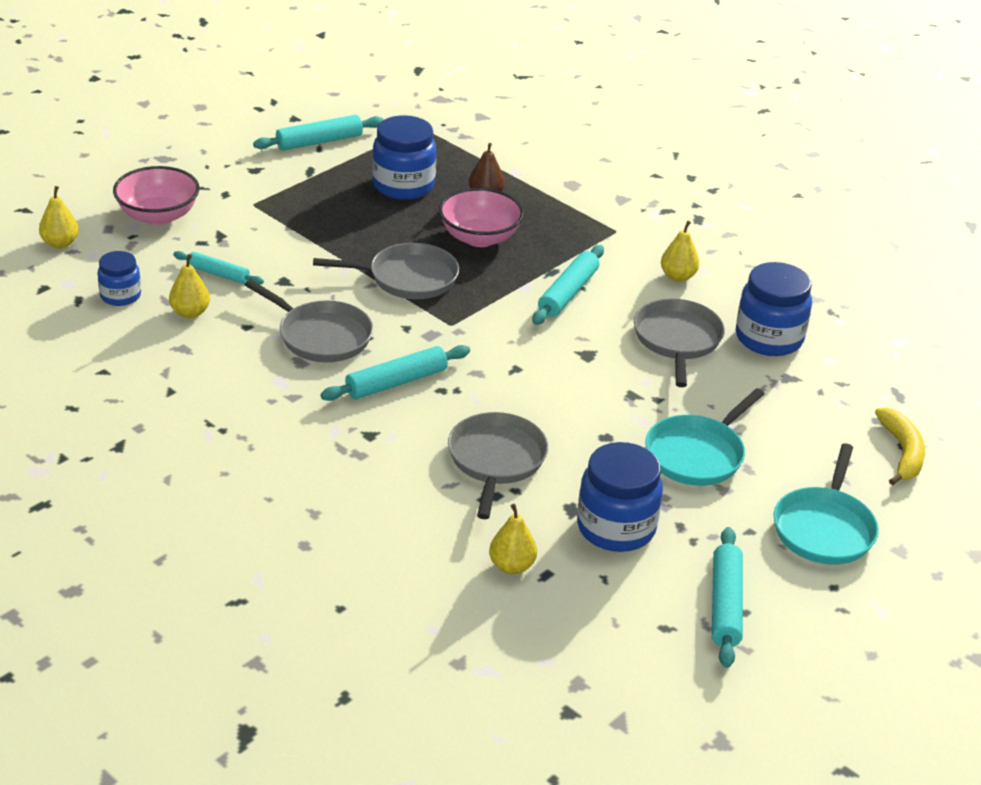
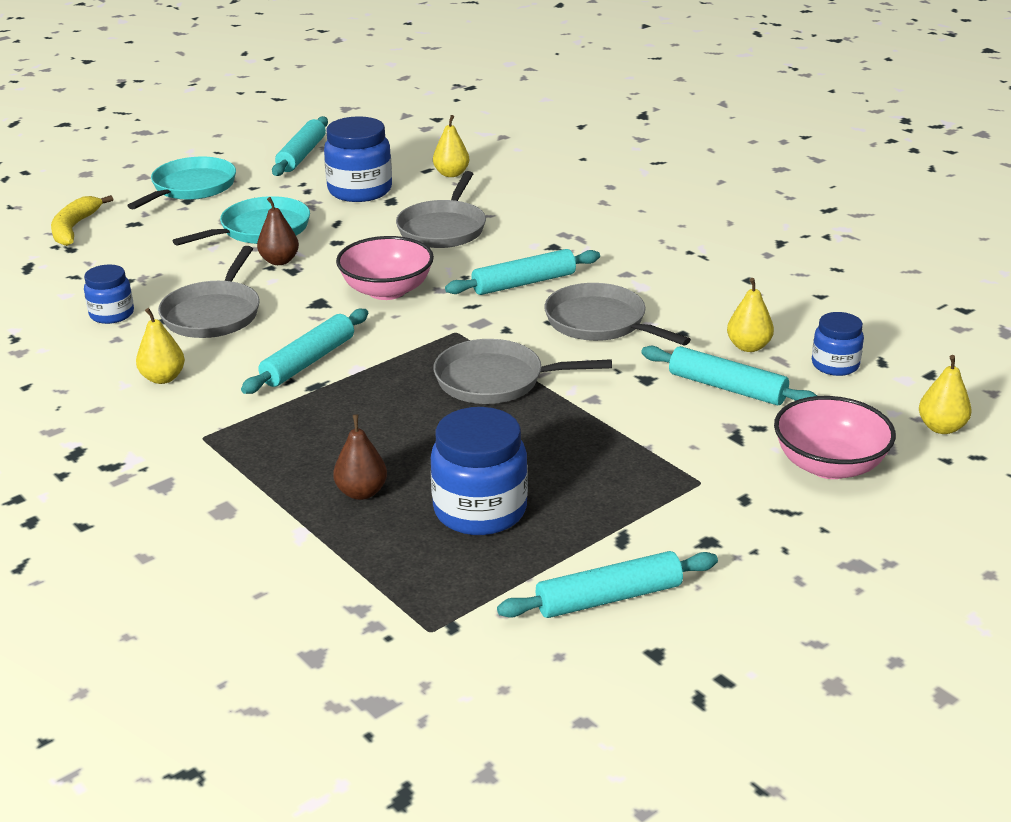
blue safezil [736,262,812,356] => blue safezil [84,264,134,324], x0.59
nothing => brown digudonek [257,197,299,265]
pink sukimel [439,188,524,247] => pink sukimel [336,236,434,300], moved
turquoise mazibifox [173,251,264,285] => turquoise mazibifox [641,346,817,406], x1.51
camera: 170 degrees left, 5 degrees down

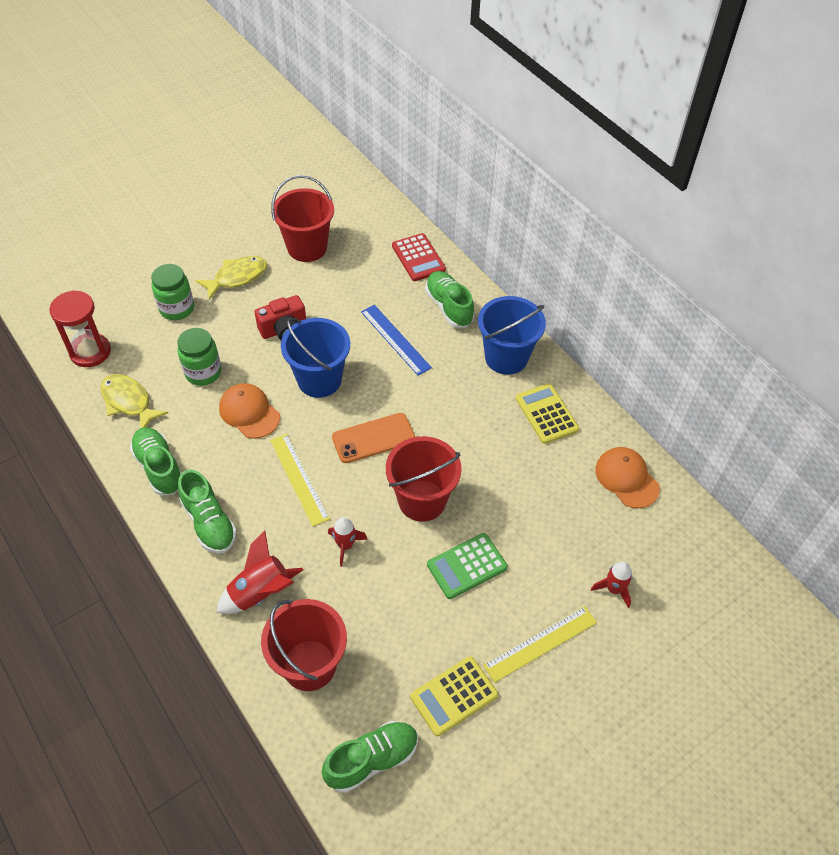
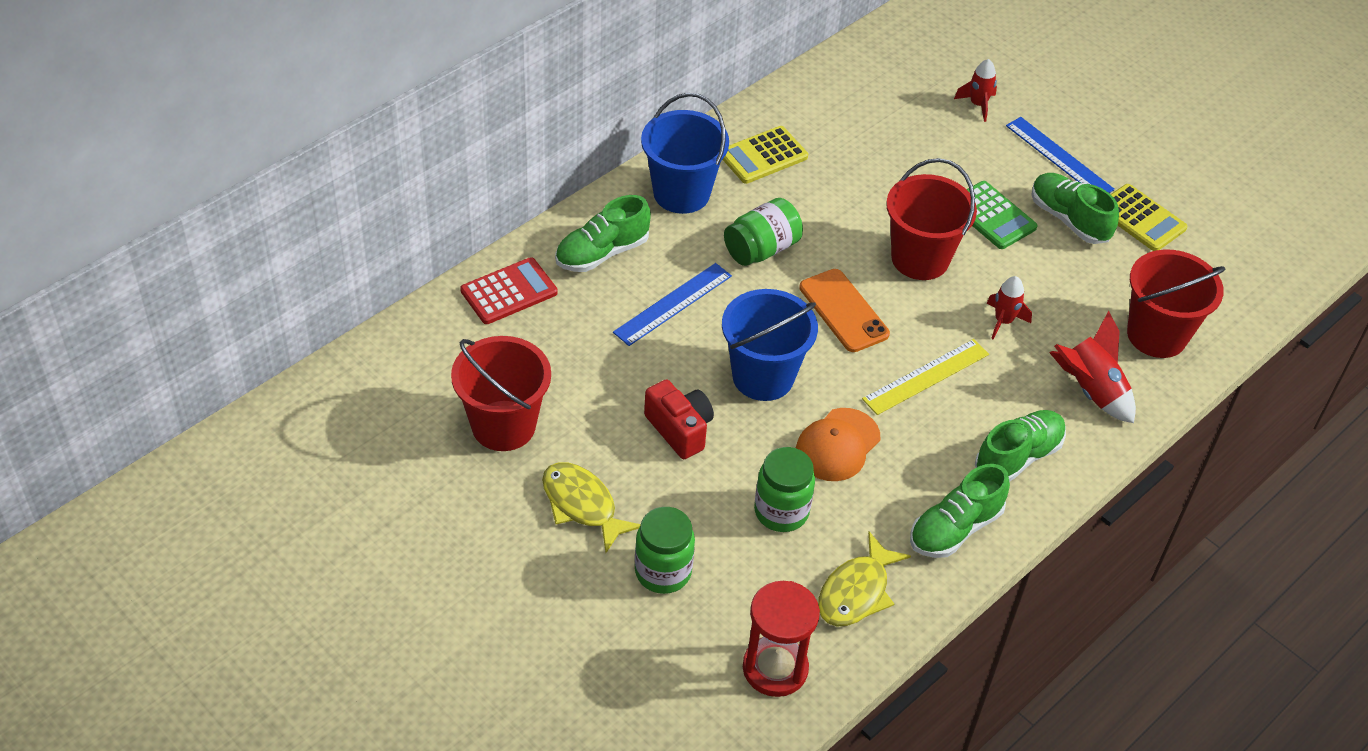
nothing => green safezil [724,198,803,266]
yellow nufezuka [483,606,597,683] => blue nufezuka [1006,117,1115,193]
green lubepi [322,721,418,793] => green lubepi [1032,173,1119,244], moved
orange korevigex [595,447,660,508] => nothing
camera: 100 degrees left, 5 degrees down

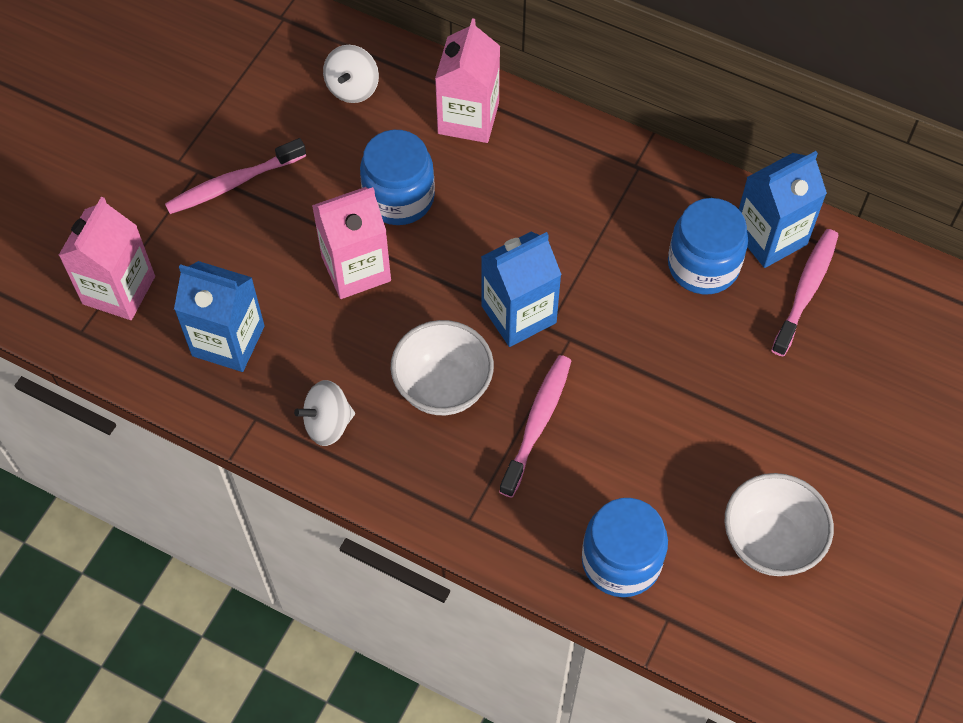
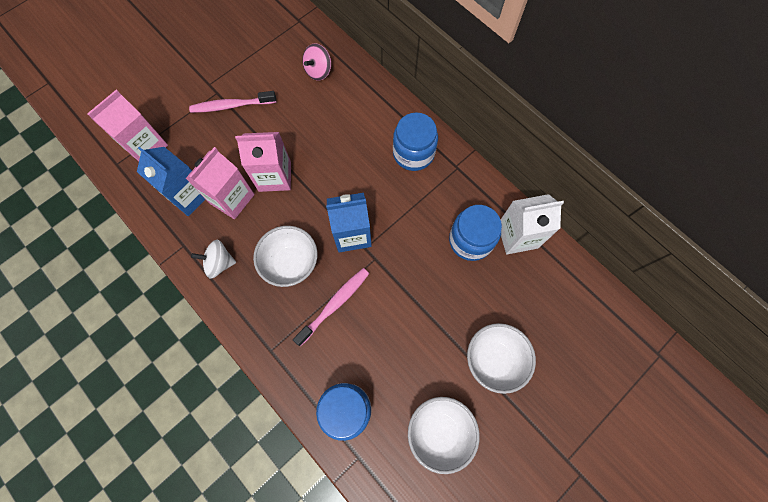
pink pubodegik [435,18,500,143] => pink pubodegik [186,147,254,219], moved
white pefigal [323,45,379,103] => pink pefigal [302,43,331,81]
blue safezil [360,130,435,225] => blue safezil [393,112,438,171], moved
nothing => white sukimel [467,323,536,394]
blue pubodegik [739,151,827,268] => white pubodegik [500,194,564,254]
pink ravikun [771,229,839,356] => nothing
camera: 20 degrees right, 10 degrees up

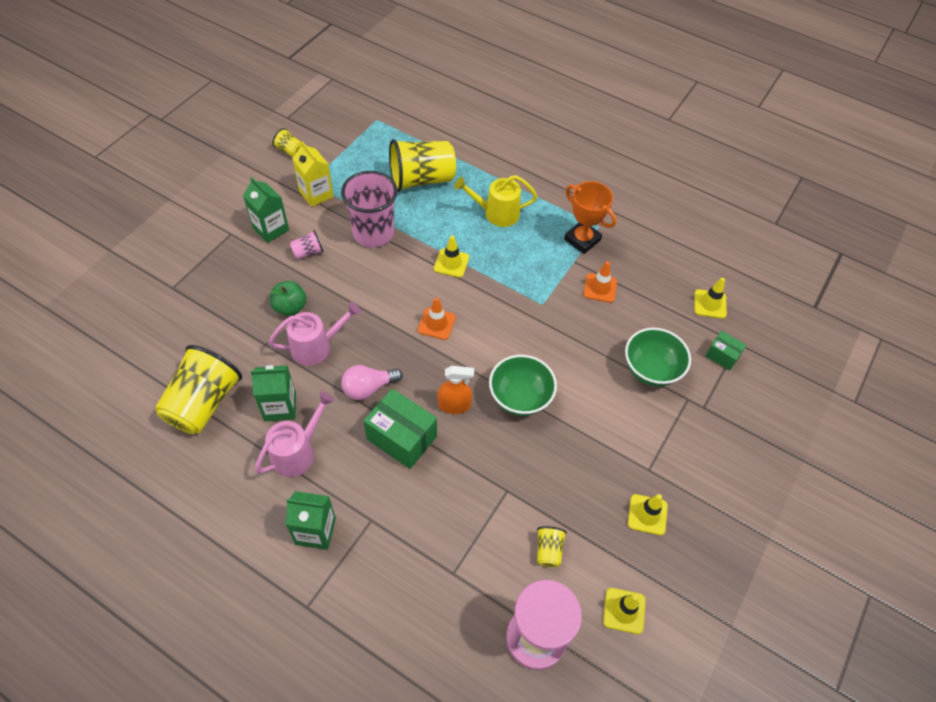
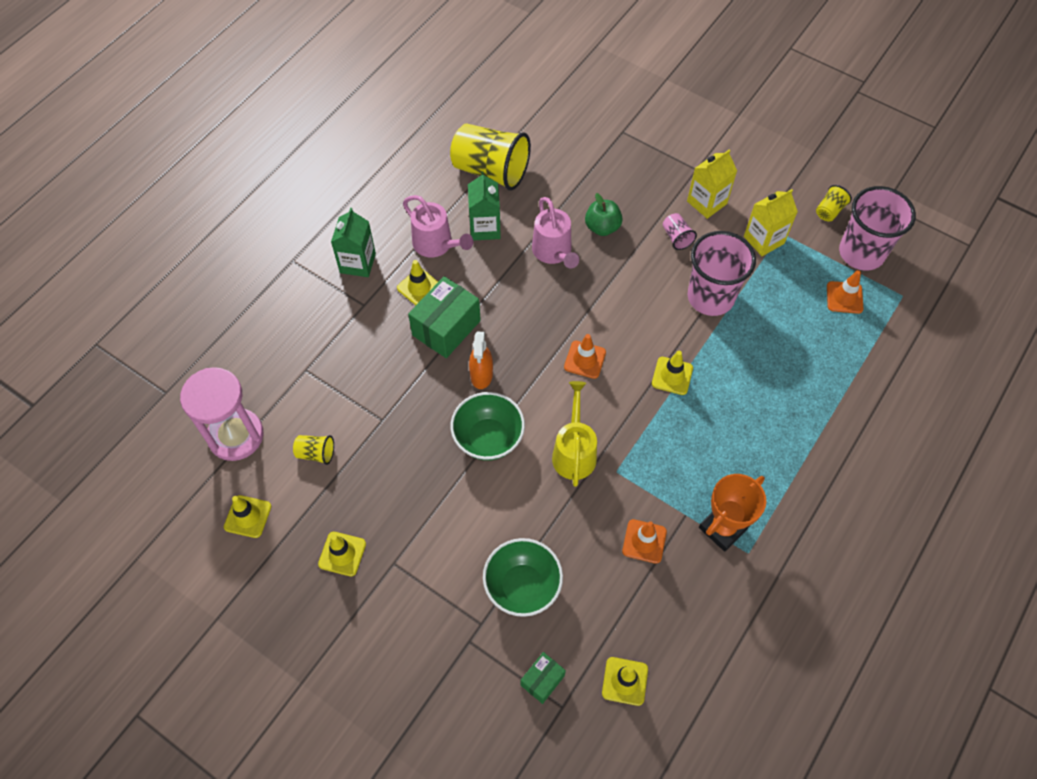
nothing => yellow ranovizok [397,260,438,305]
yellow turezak [454,175,537,227] => yellow turezak [552,381,597,487], moved
green pubodegik [243,177,289,243] => yellow pubodegik [687,149,737,219]
nothing => orange ranovizok [827,270,863,314]
nothing => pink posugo [839,186,916,271]
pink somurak [341,365,403,400] => nothing
yellow posugo [389,139,456,192] => nothing
camera: 95 degrees right, 5 degrees up

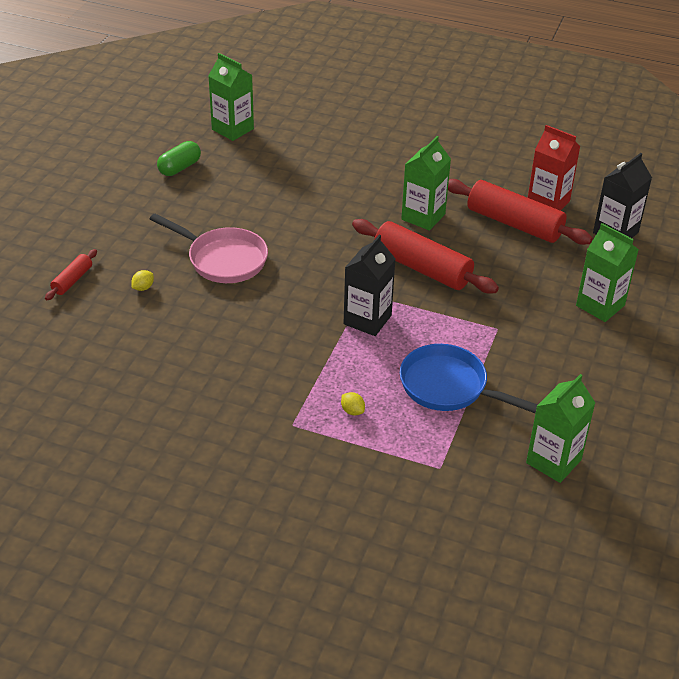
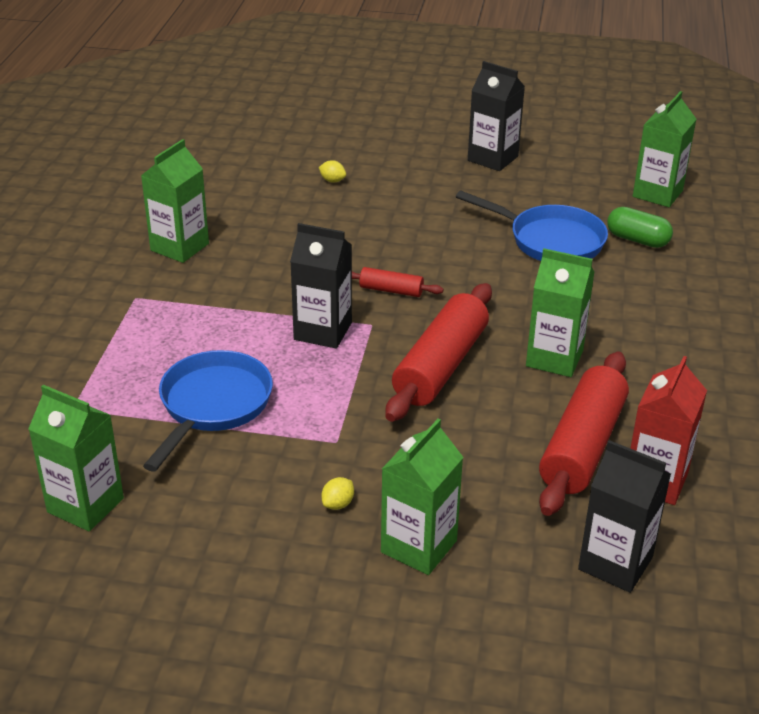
nothing => green pubodegik [141,139,209,263]
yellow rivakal [341,392,365,415] => yellow rivakal [321,477,354,510], moved
red mazibifox [45,249,97,300] => red mazibifox [352,267,443,297], moved
nothing => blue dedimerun [456,191,608,261]
nothing => black pubodegik [468,61,525,171]
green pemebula [157,141,201,176] => green pemebula [607,207,673,248], moved
pink dedimerun [150,214,268,283] => nothing
camera: 80 degrees right, 5 degrees down

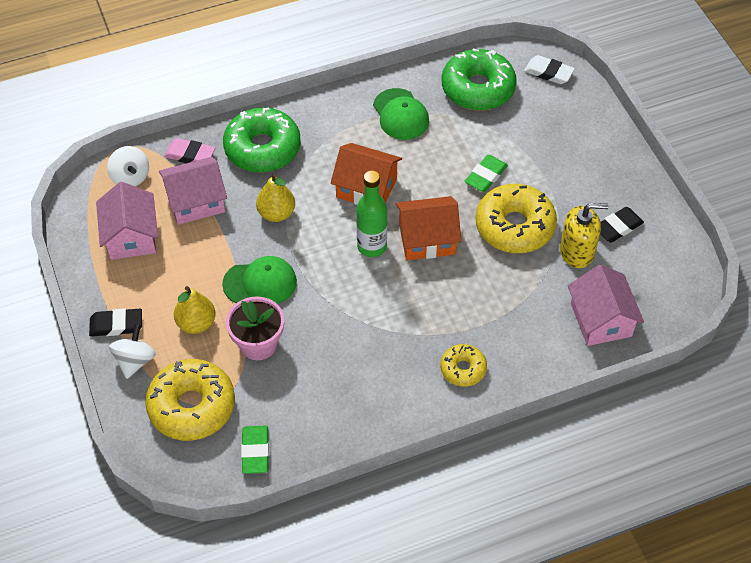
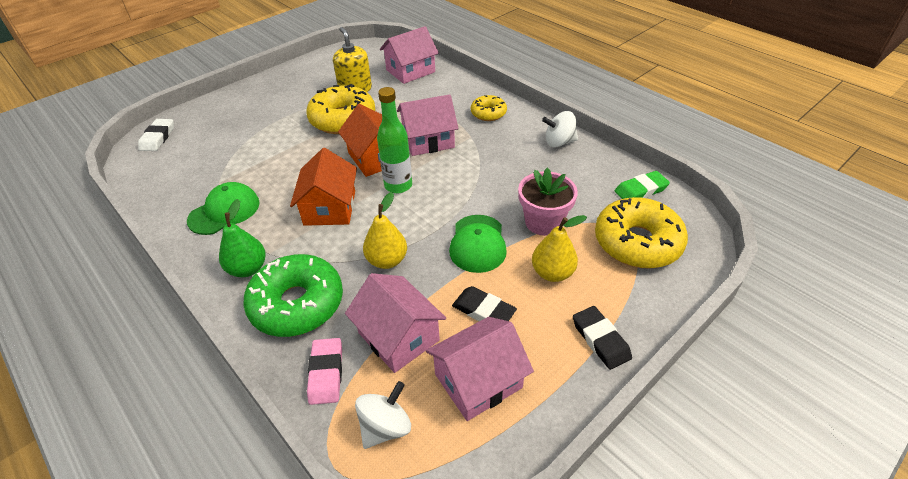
nothing => green digudonek [219,199,266,277]
nothing => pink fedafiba [397,94,459,156]
green korevigex [222,256,297,304] => green korevigex [449,215,507,273], 150 degrees counterclockwise
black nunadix [600,207,644,243] => black nunadix [452,286,517,321], moved
white pefigal [109,324,156,379] => white pefigal [542,111,578,147], moved
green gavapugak [441,49,517,111] => nothing
green nunadix [464,155,508,192] => nothing
camera: 110 degrees left, 10 degrees down

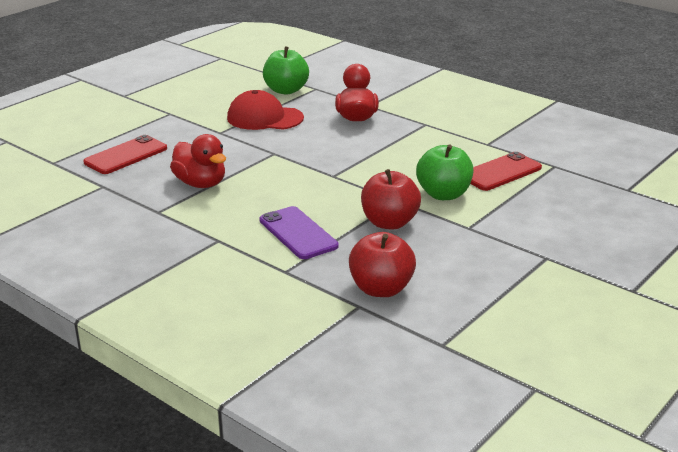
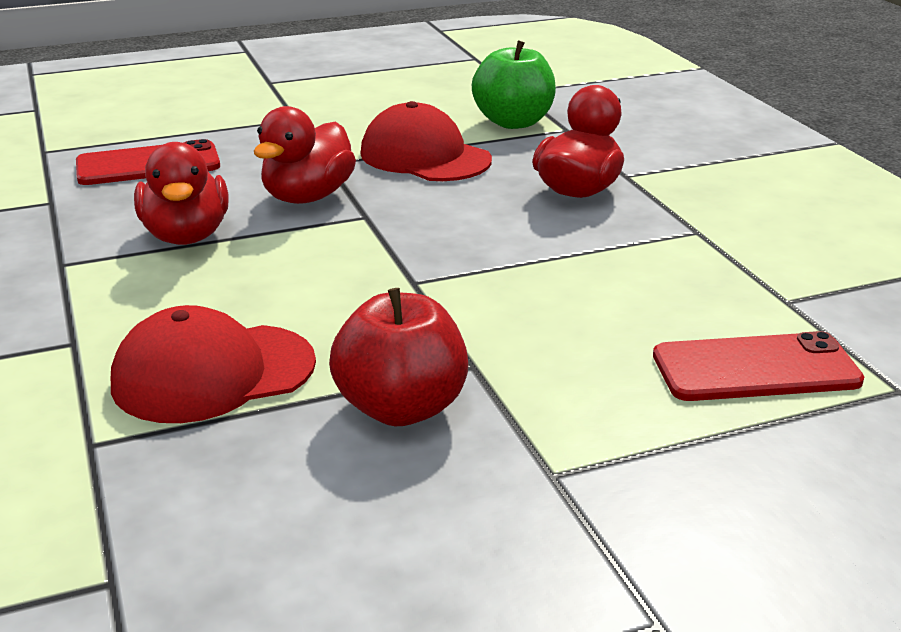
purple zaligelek [259,206,339,259] => red korevigex [111,305,316,423]
nothing => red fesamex [254,106,356,204]
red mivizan [349,232,416,297] => nothing
green mivizan [416,144,473,200] => nothing
camera: 30 degrees right, 0 degrees up

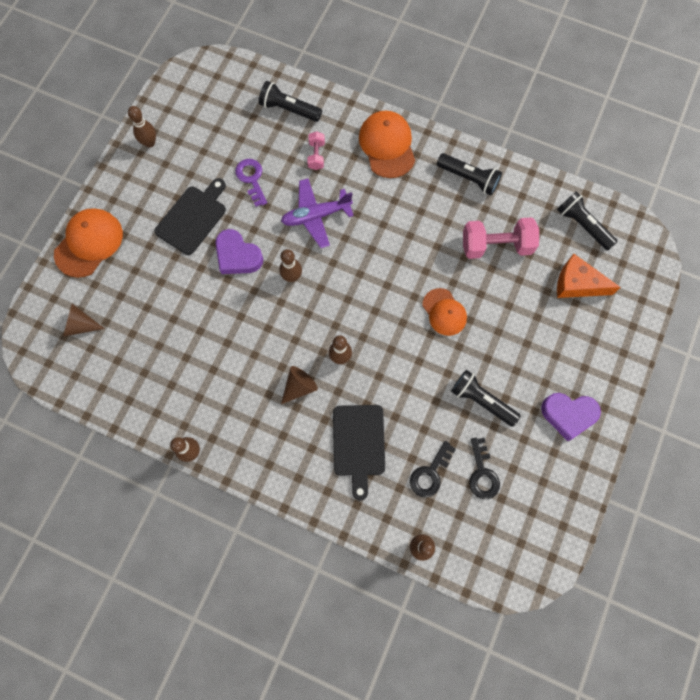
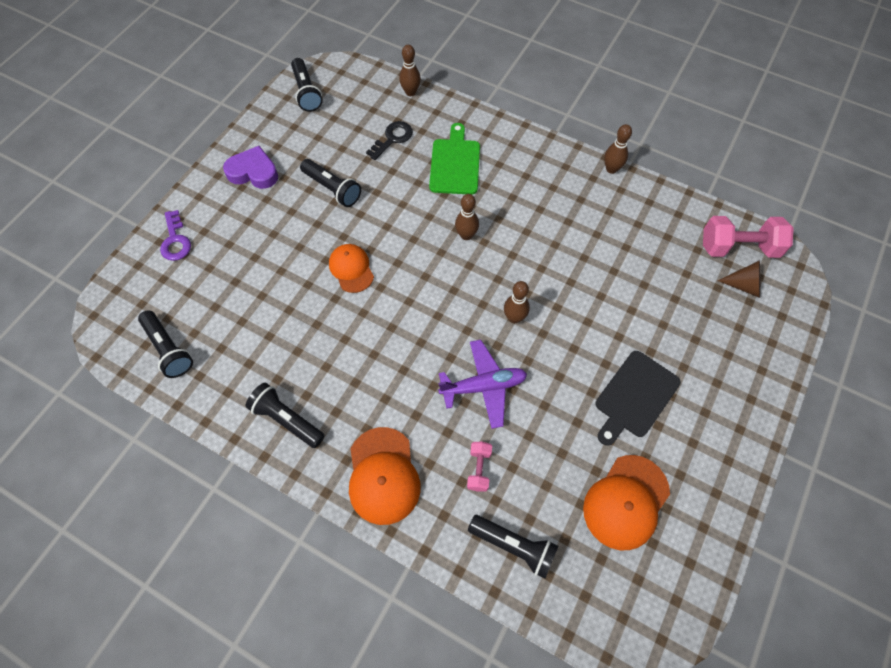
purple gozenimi [235,159,267,207] => purple gozenimi [160,210,191,261], moved
nothing => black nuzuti [291,58,323,112]
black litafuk [333,405,385,501] => green litafuk [429,123,480,195]
orange korevigex [54,208,123,278] => orange korevigex [583,455,670,550], moved
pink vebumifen [463,217,539,259] => pink vebumifen [703,216,794,258], moved
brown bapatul [128,106,156,148] => nothing
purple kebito [215,229,263,274] => nothing
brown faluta [281,366,318,404] => nothing
black gozenimi [469,438,500,499] => nothing
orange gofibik [557,254,621,298] => nothing
camera: 175 degrees left, 10 degrees down

